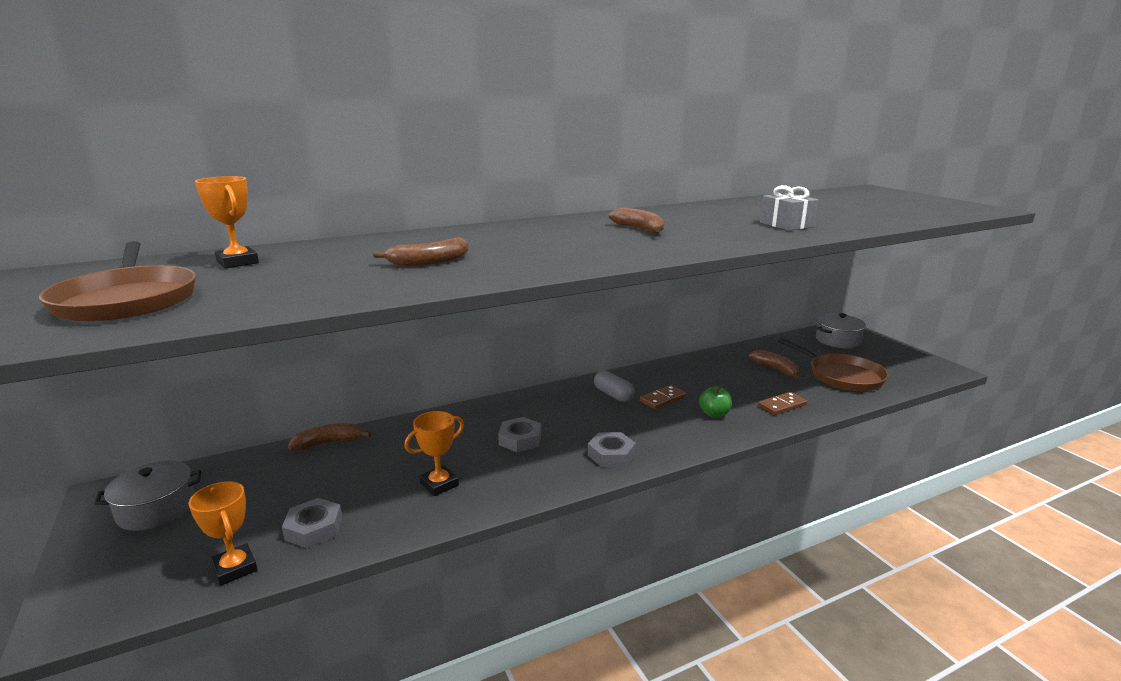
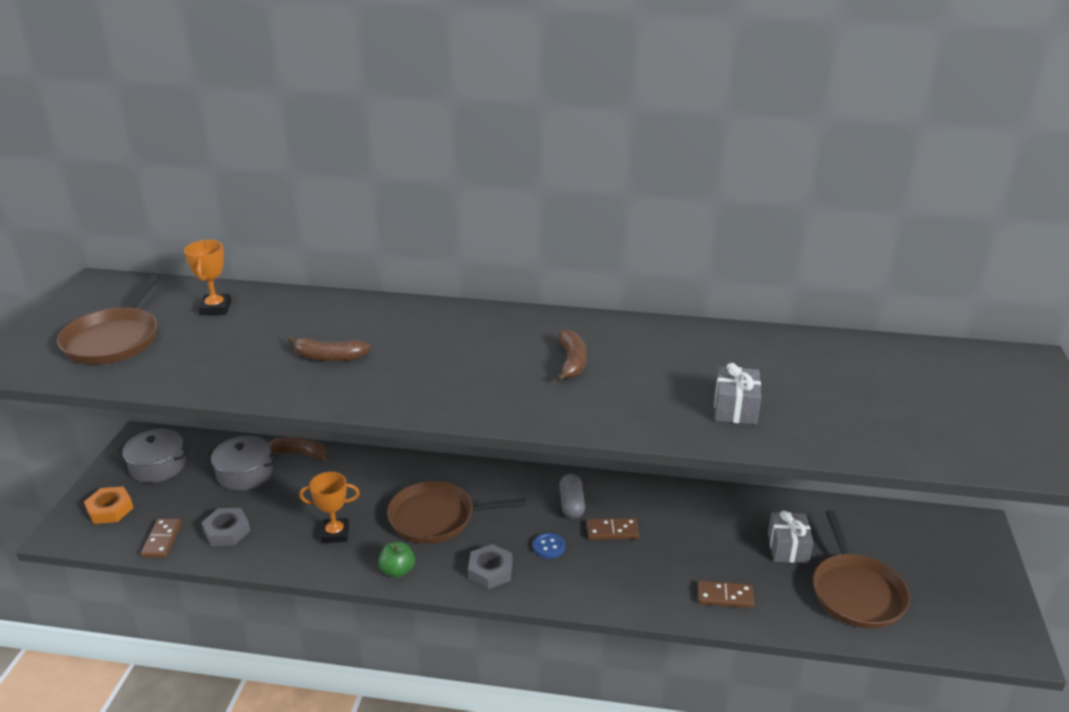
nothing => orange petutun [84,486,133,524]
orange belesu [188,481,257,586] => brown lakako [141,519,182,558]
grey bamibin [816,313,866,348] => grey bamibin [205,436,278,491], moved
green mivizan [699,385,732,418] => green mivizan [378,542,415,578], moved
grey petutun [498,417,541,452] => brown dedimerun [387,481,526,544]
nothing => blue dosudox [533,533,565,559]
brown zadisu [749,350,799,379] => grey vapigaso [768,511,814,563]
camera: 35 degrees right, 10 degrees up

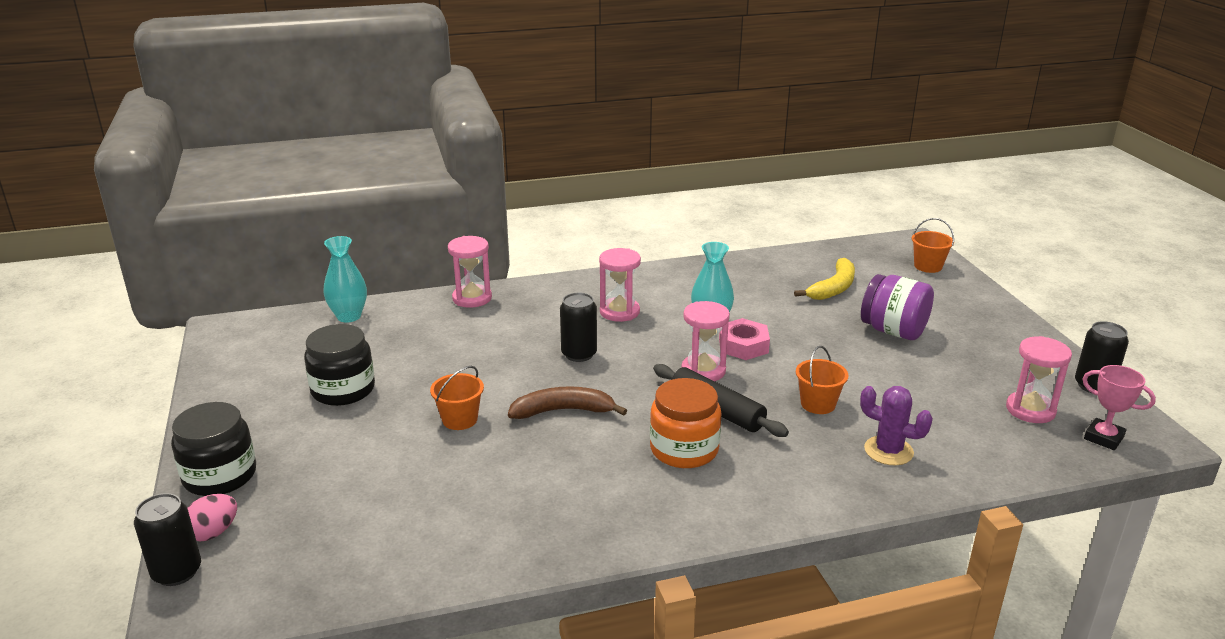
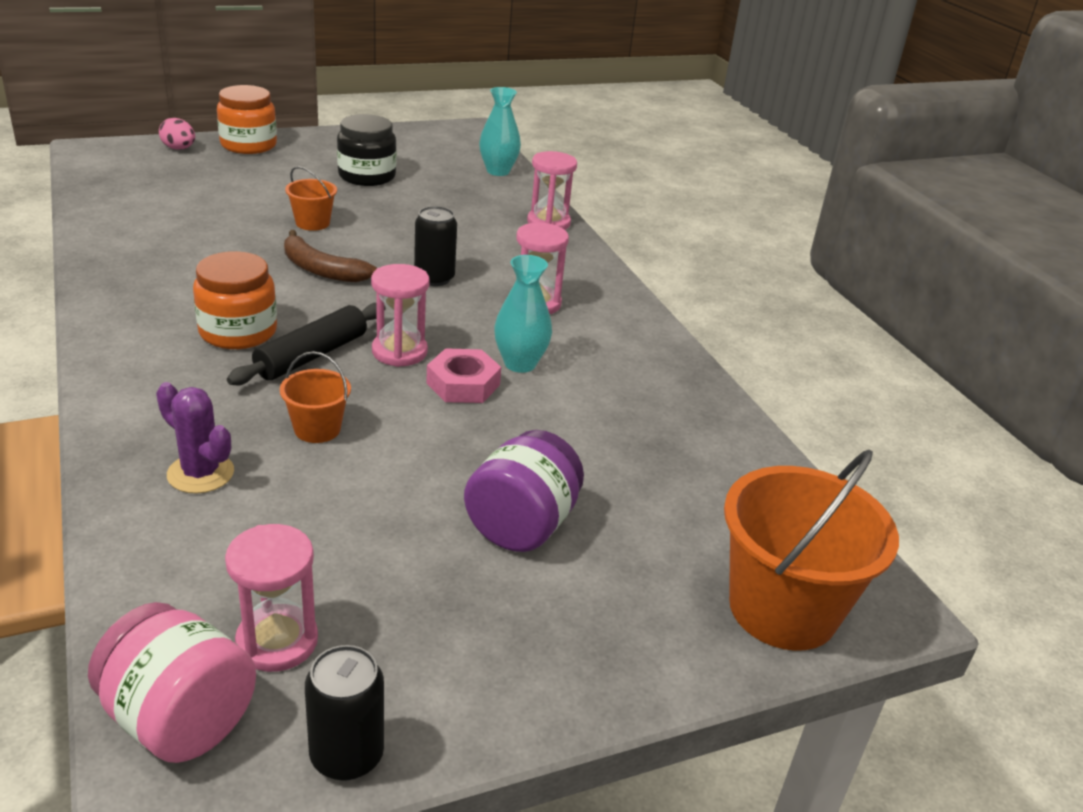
pink belesu [1082,365,1156,450] => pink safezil [88,602,256,763]
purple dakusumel [860,386,933,466] => purple dakusumel [156,382,234,494], 75 degrees counterclockwise
black safezil [171,402,256,496] => orange safezil [217,85,277,154]
brown zadisu [508,386,627,419] => brown zadisu [284,230,377,282], 135 degrees clockwise
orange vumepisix [912,218,954,273] => orange vumepisix [724,450,899,651], x2.03
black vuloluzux [134,493,201,586] => nothing
yellow zadisu [794,258,855,300] => nothing
camera: 80 degrees right, 5 degrees up

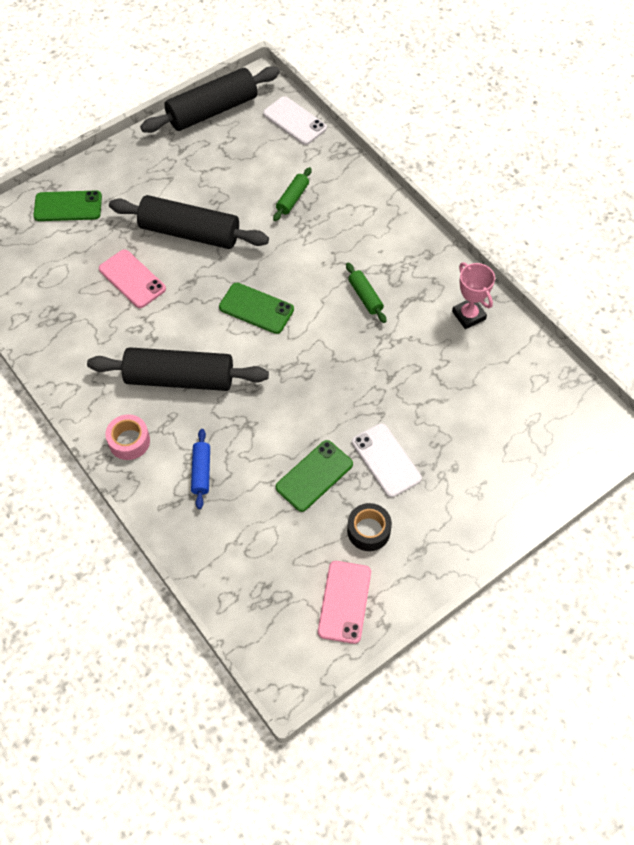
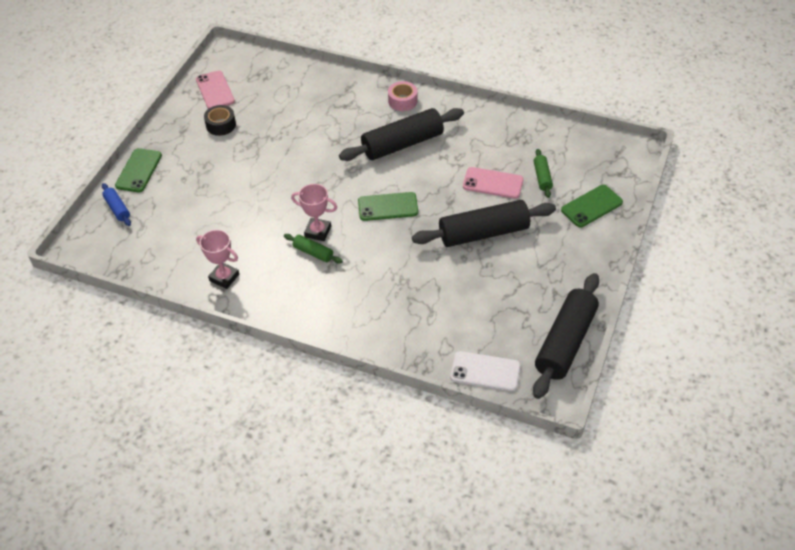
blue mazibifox [191,429,210,509] => blue mazibifox [102,183,131,226], moved
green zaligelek [276,440,353,512] => green zaligelek [115,148,162,192], moved
nothing => pink belesu [291,184,337,241]
green mazibifox [273,167,312,221] => green mazibifox [534,149,553,198], moved
white zaligelek [352,423,422,497] => nothing
camera: 150 degrees right, 10 degrees down

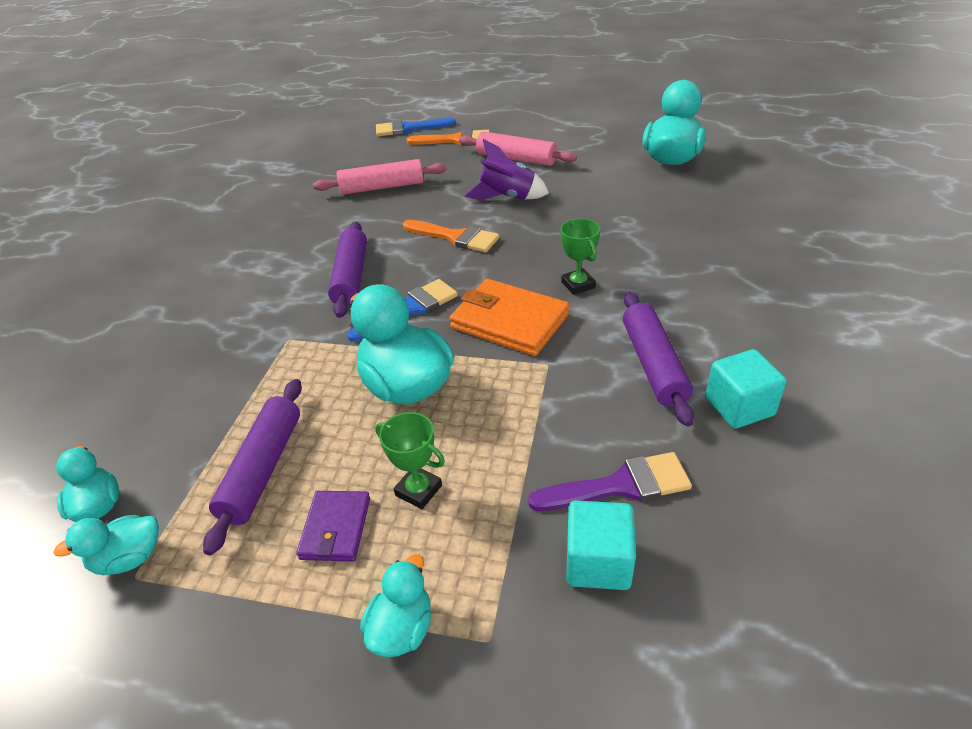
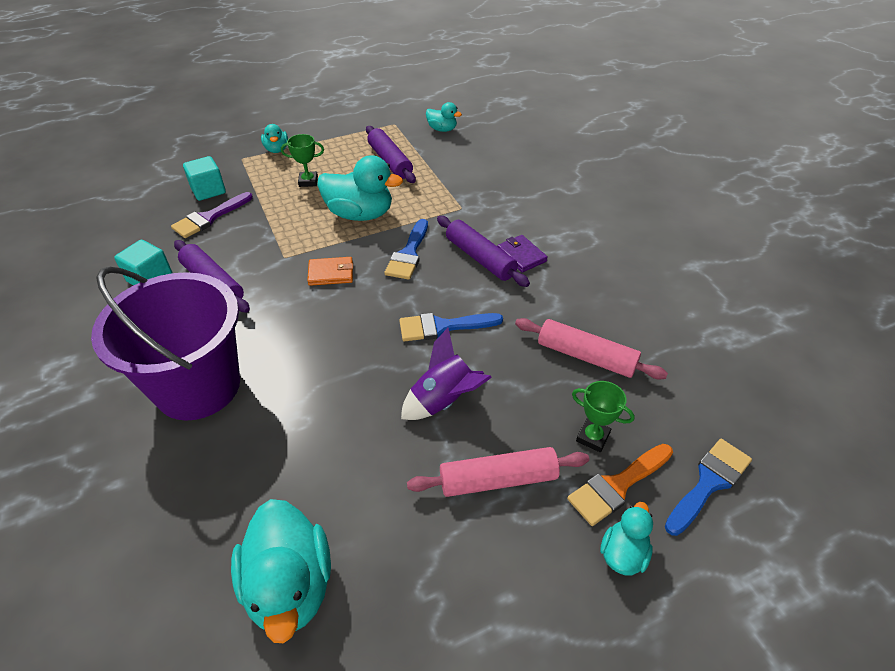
nothing => purple vumepisix [91,266,240,421]
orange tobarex [449,279,569,356] => orange tobarex [307,257,353,286], x0.58
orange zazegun [403,220,500,252] => blue zazegun [399,313,503,341]
purple tobarex [296,491,370,561] => purple tobarex [497,235,548,273], moved
pink mazibifox [313,159,447,195] => pink mazibifox [515,318,668,380], 75 degrees clockwise
green belesu [560,218,600,295] => green belesu [572,381,635,452], moved
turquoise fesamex [53,515,159,575] => turquoise fesamex [600,502,653,575], moved
camera: 140 degrees right, 5 degrees up

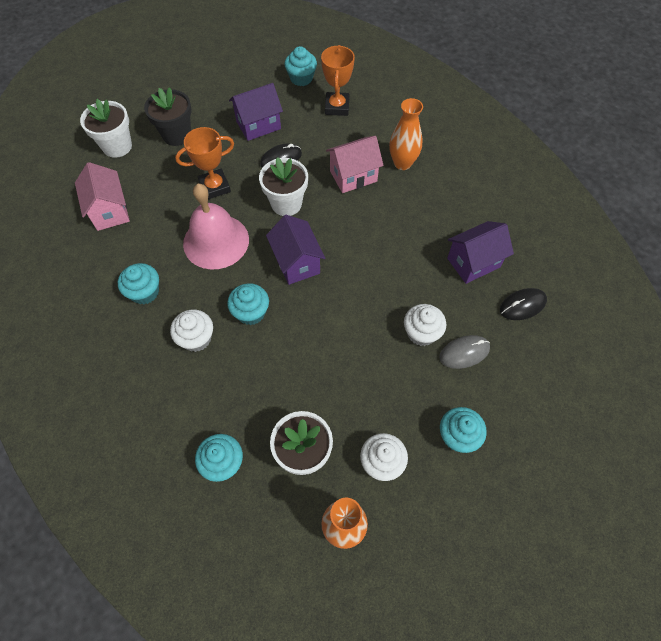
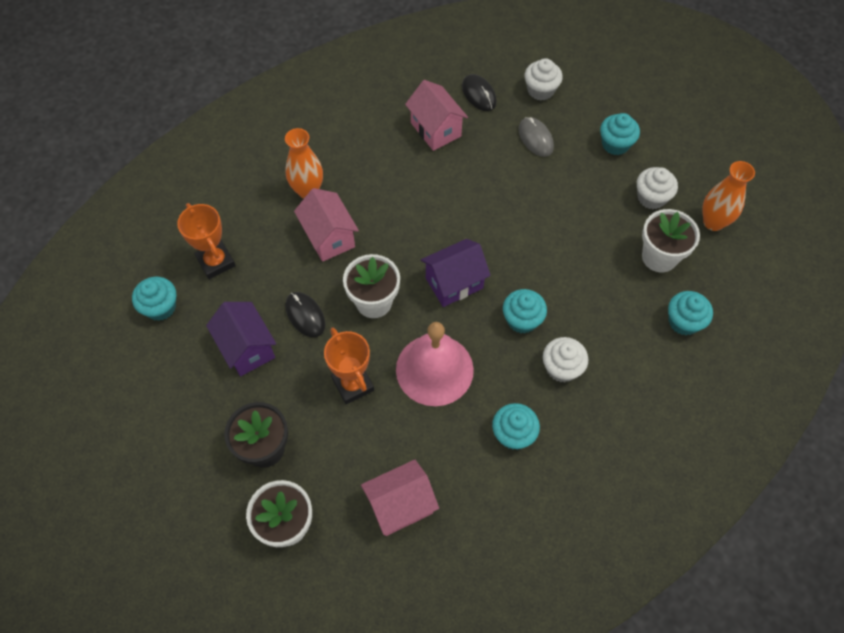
orange belesu [321,45,355,116] => orange belesu [177,203,236,279], 60 degrees clockwise
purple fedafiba [447,221,514,284] => pink fedafiba [405,80,468,151]
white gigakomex [404,304,446,346] => white gigakomex [524,58,563,100], moved
camera: 95 degrees left, 0 degrees up

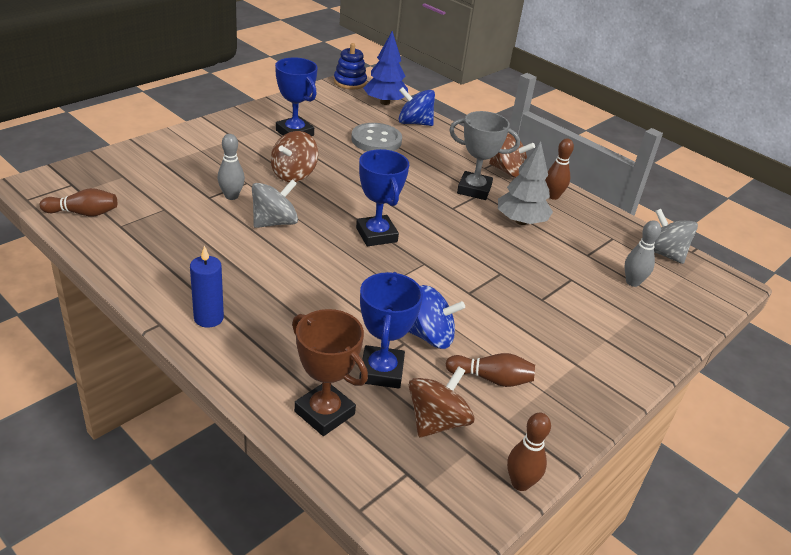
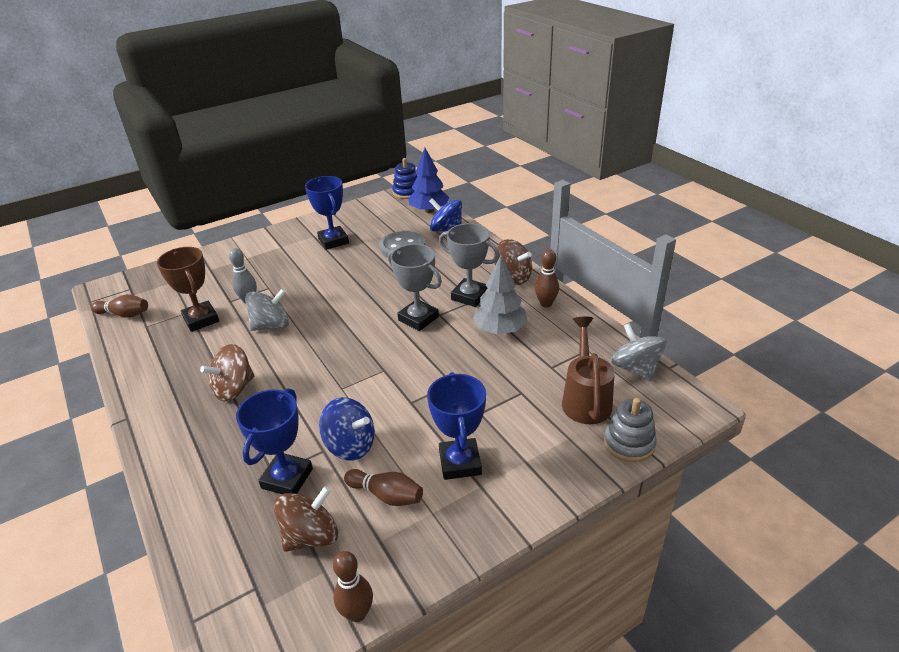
brown belesu [292,309,368,436] => brown belesu [157,247,219,332], moved
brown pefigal [271,131,318,182] => brown pefigal [200,344,254,401], moved
nothing => grey belesu [388,244,442,331]
blue belesu [356,149,409,246] => blue belesu [427,372,486,480], moved
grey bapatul [625,220,661,287] => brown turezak [562,316,615,424]
nothing => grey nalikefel [604,398,657,462]
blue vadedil [190,245,224,328] => nothing
camera: 20 degrees right, 0 degrees up

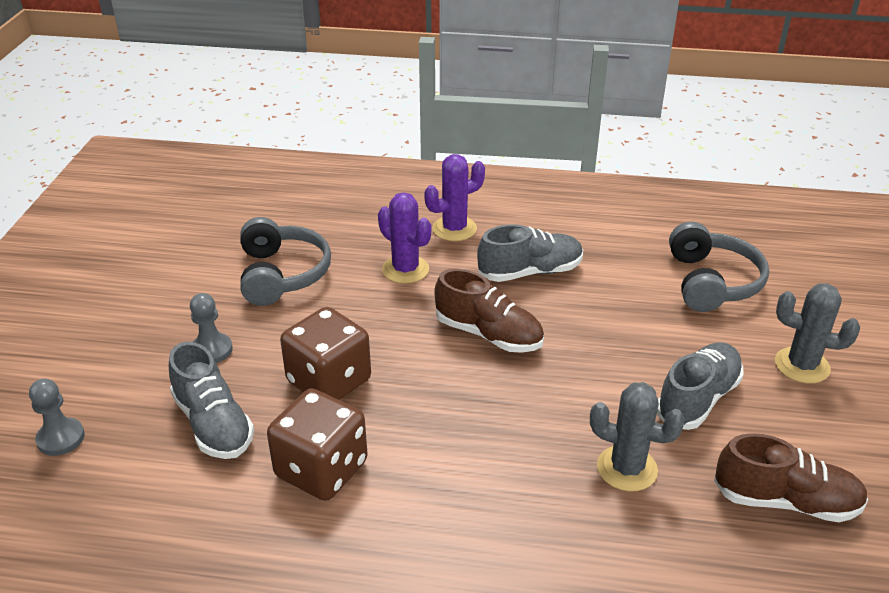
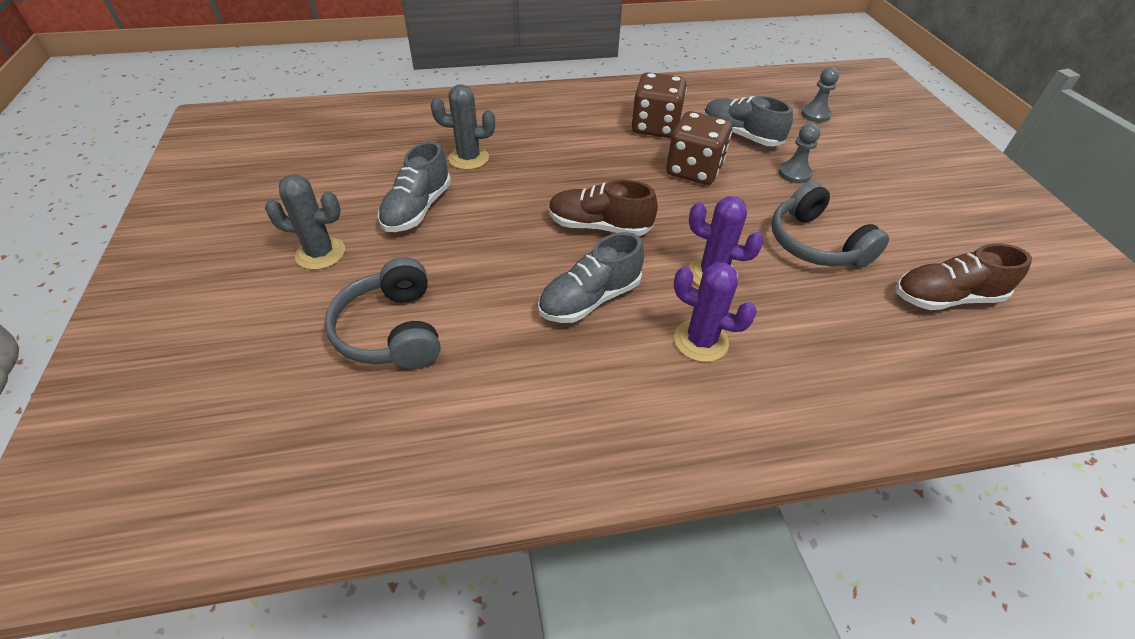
purple dakusumel [424,154,485,241] => purple dakusumel [674,262,757,362], 75 degrees clockwise
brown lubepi [714,433,869,522] => brown lubepi [896,243,1032,310], moved
camera: 160 degrees right, 10 degrees up

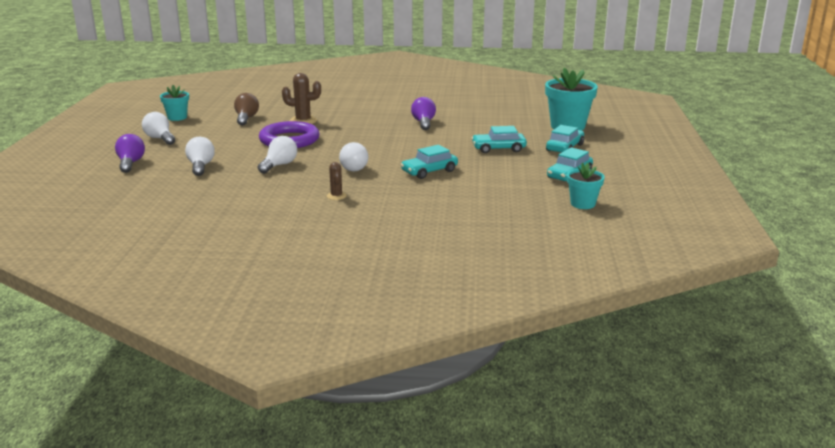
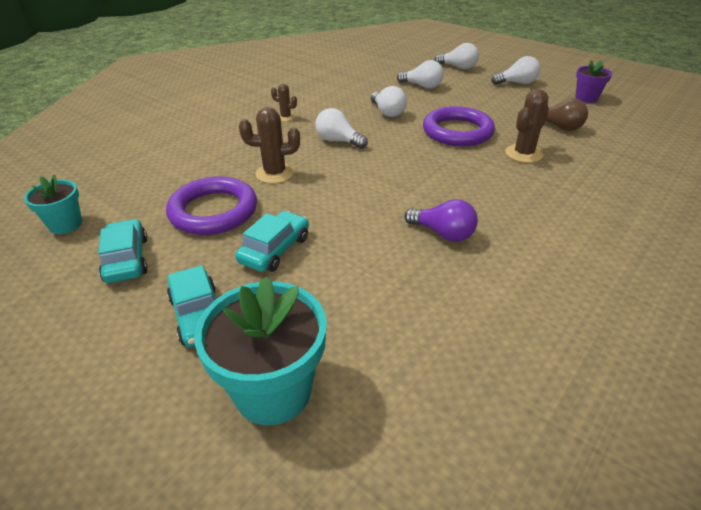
nothing => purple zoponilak [166,177,257,235]
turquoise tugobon [401,145,458,179] => brown dakusumel [239,107,300,184]
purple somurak [115,134,145,173] => white somurak [434,43,479,69]
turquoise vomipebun [160,85,189,121] => purple vomipebun [575,60,612,103]
camera: 125 degrees right, 15 degrees up

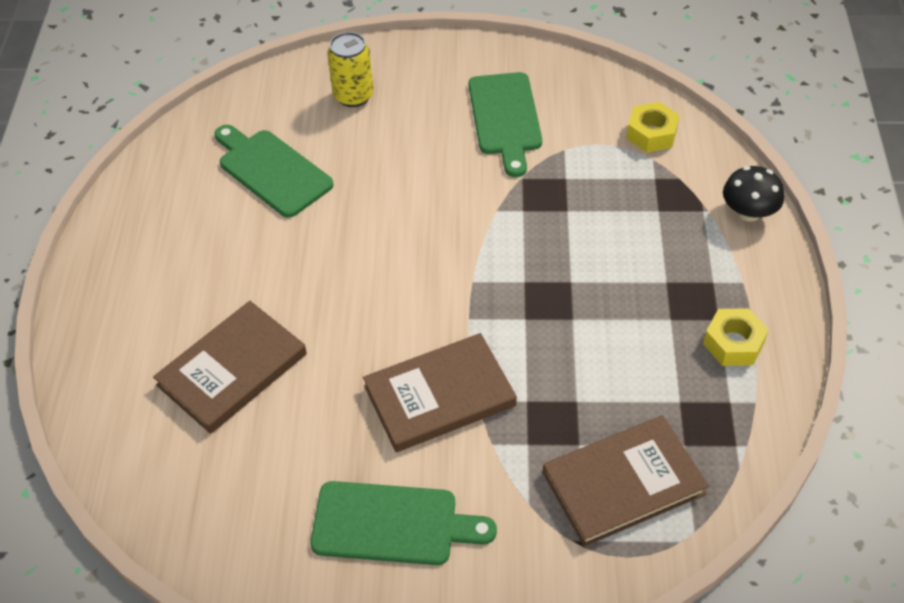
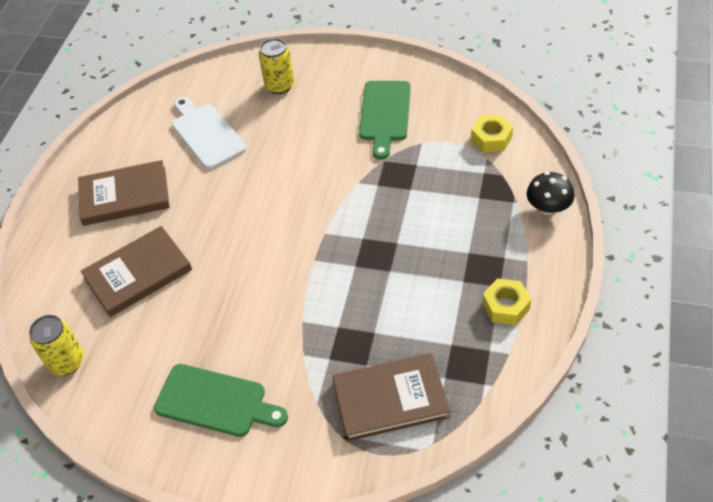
nothing => yellow vuloluzux [29,315,84,375]
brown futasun [363,333,517,452] => brown futasun [78,160,170,226], moved
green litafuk [214,125,334,218] => white litafuk [172,97,247,170]
camera: 15 degrees right, 0 degrees up

